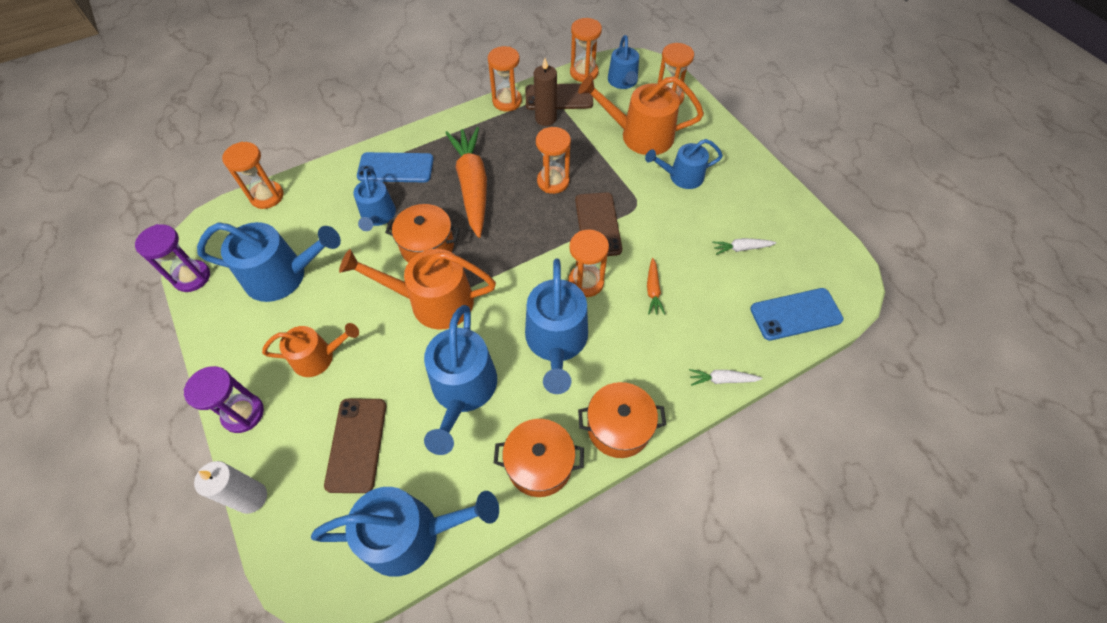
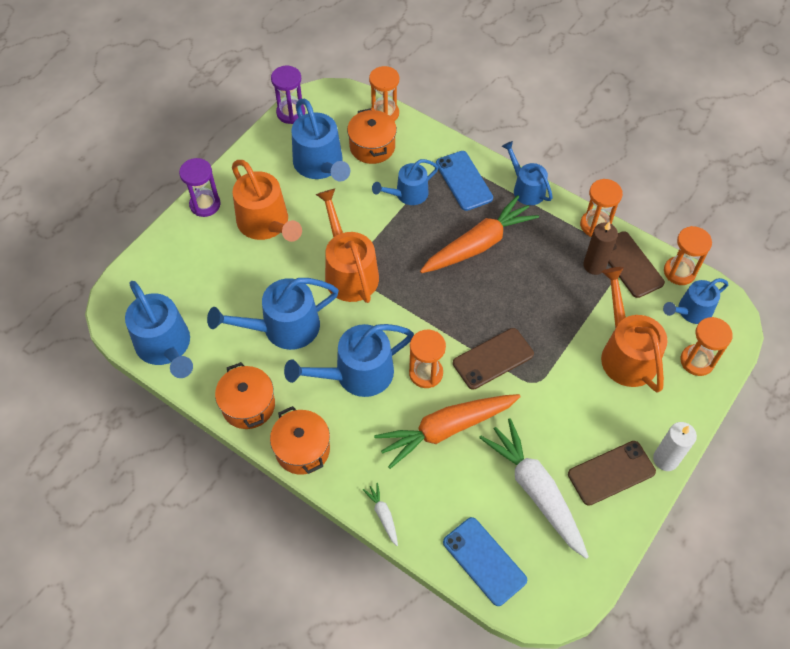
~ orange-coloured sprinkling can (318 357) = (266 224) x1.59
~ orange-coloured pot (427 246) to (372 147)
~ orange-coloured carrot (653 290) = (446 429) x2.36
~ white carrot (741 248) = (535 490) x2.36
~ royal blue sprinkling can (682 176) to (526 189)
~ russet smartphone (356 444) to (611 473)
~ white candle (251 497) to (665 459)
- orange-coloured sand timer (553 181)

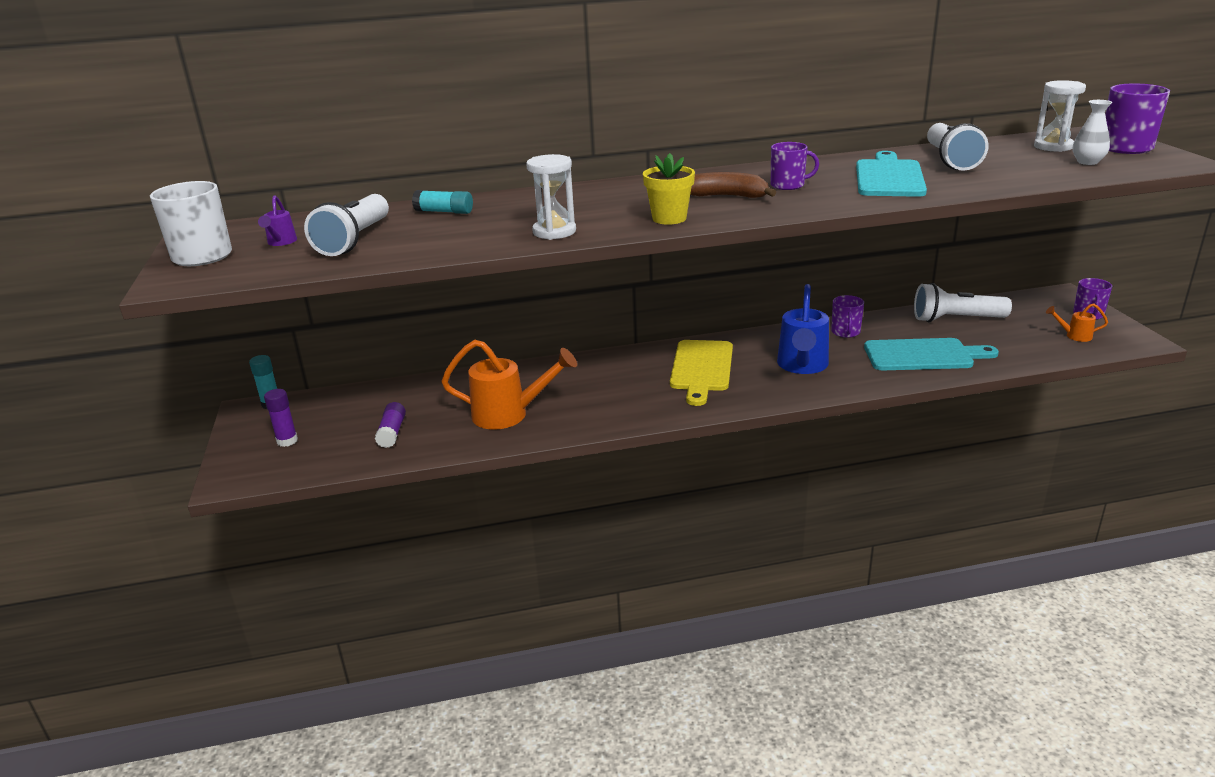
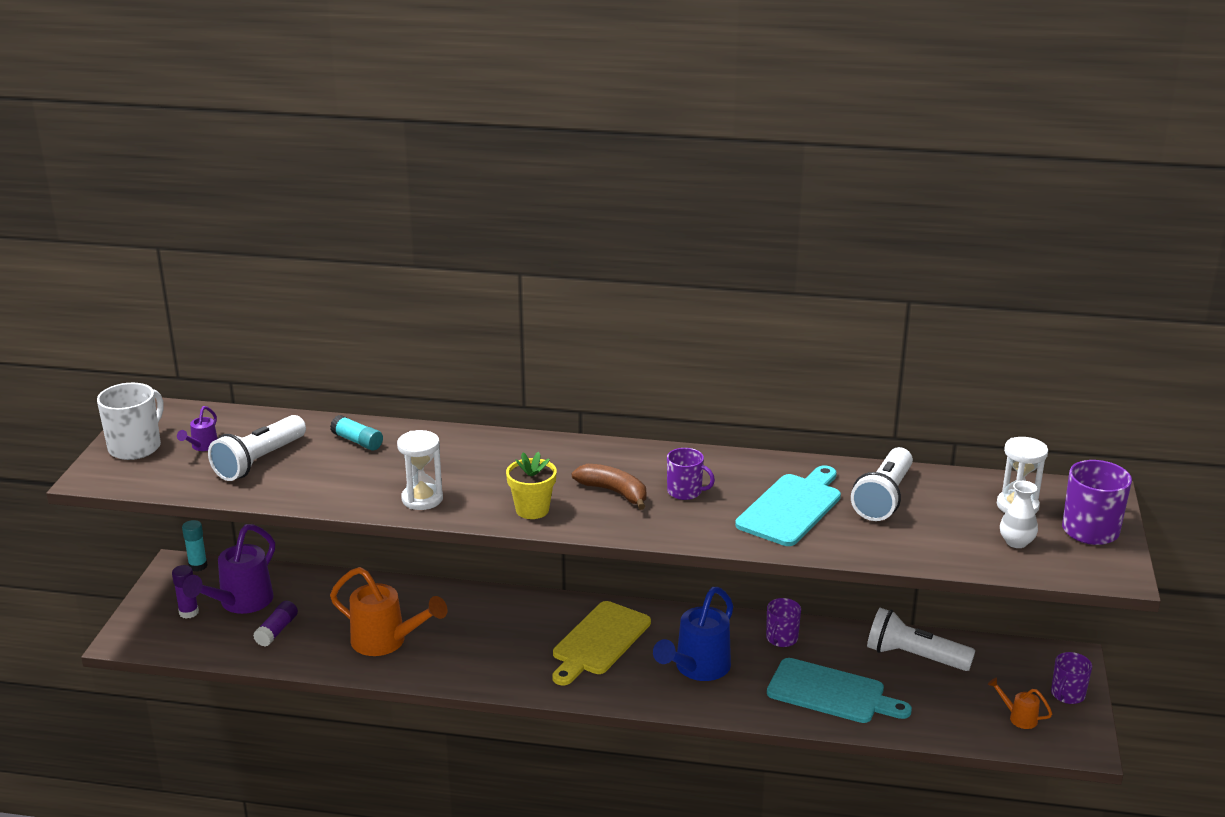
+ royal purple sprinkling can (240 603)

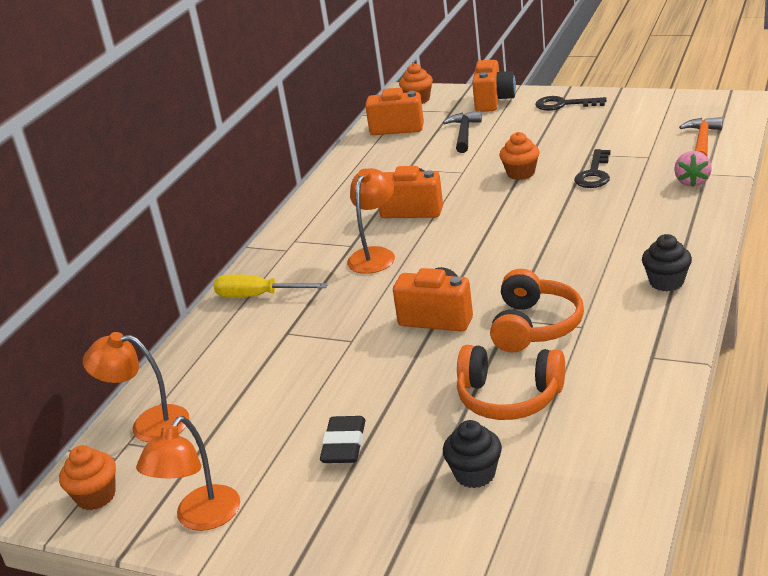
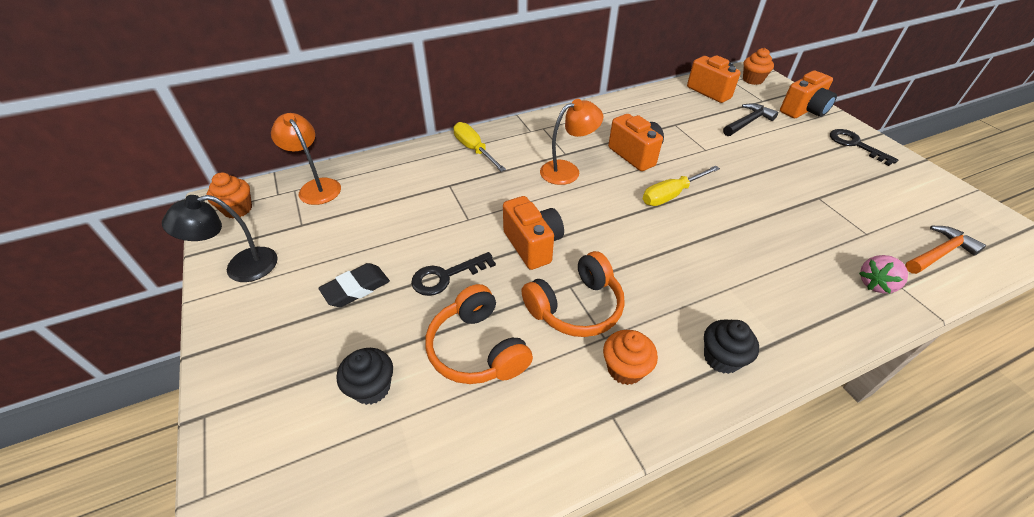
~ orange-coloured desk lamp (201 518) to black desk lamp (241 267)
~ black latchkey (594 174) to (446 276)
~ orange-coloured cupcake (520 173) to (625 369)
+ yellow flat screwdriver (671 195)

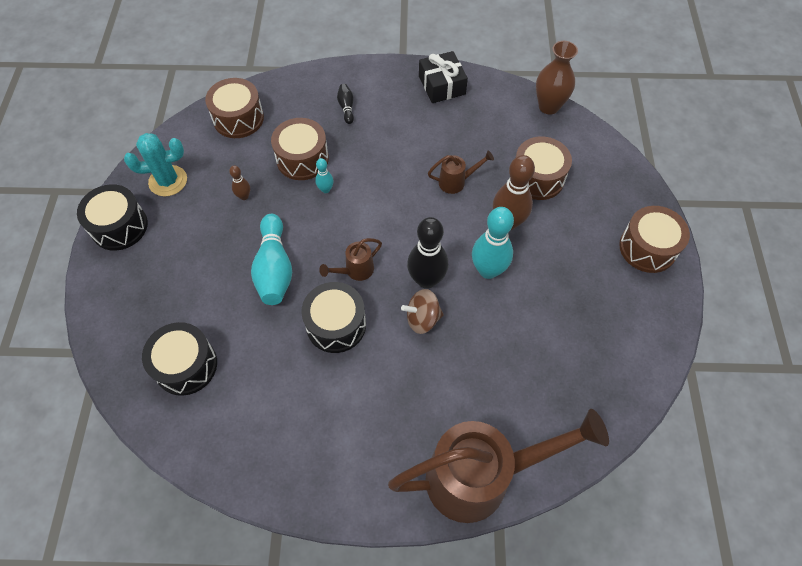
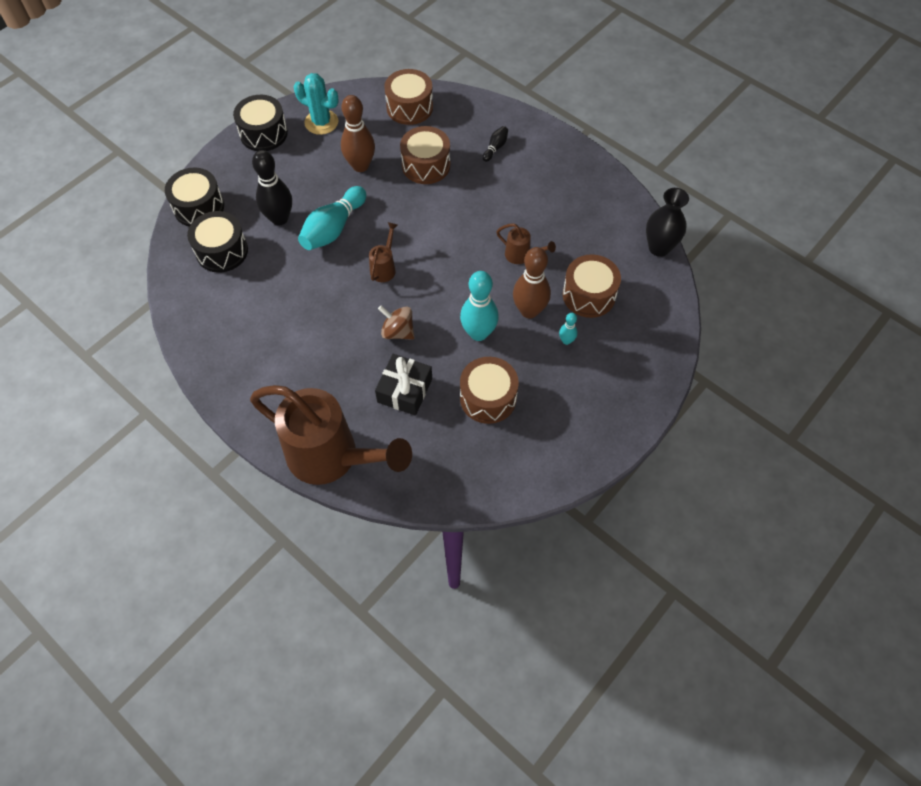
~ black toy drum (336 325) to (199 207)
~ black skittle (426 280) to (279 218)
~ russet skittle (244 196) = (360 166) x2.08
~ russet sprinkling can (355 271) = (384 267) 105 degrees clockwise
~ black present (441 85) to (404 390)
~ russet toy drum (647 248) to (488 398)
~ teal skittle (325 189) to (566 341)
~ russet vase (548 106) to black vase (659 248)

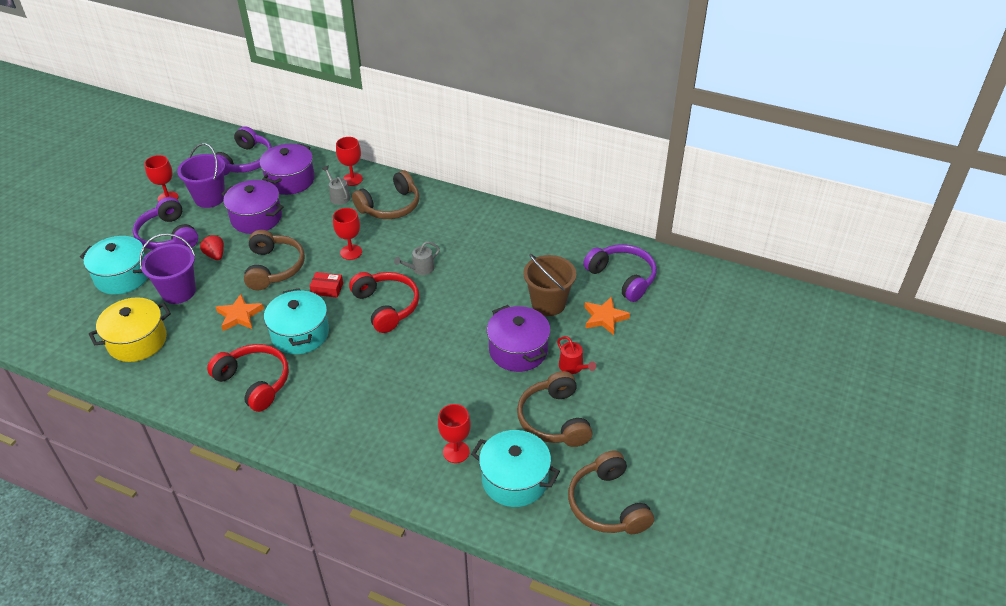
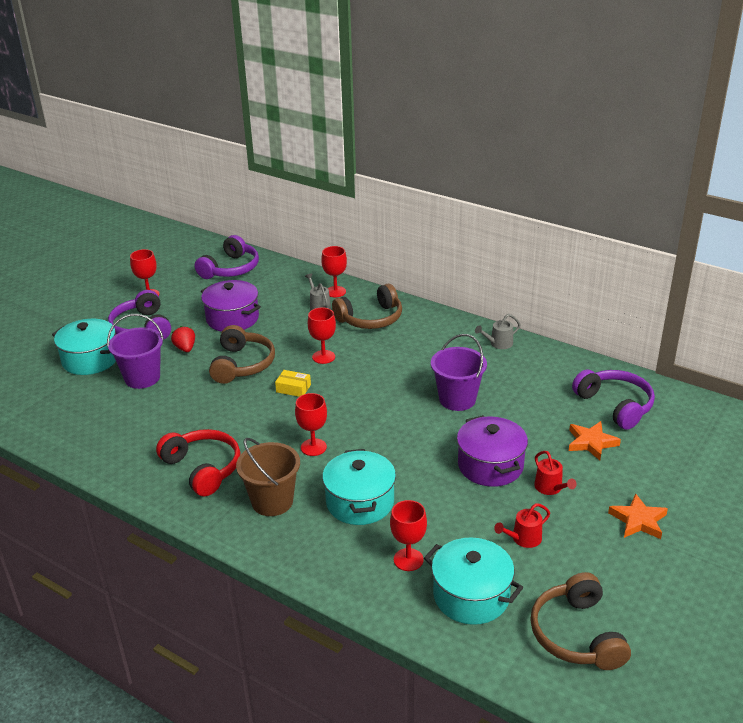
~ russet bucket (548 303) to (272 501)
~ scarlet parcel (327 289) to yellow parcel (293 388)
+ scarlet wine glass (313 447)
~ teal pot (300 334) to (360 502)
~ royal purple bucket (210 198) to (457 399)
~ grey sprinkling can (420 269) to (498 343)
~ russet headset (554 419) to scarlet sprinkling can (523 539)
~ orange-coloured five-pointed star (239 315) to (638 520)
- yellow pot (137 341)
- royal purple pot (290 180)
- scarlet headset (386 306)

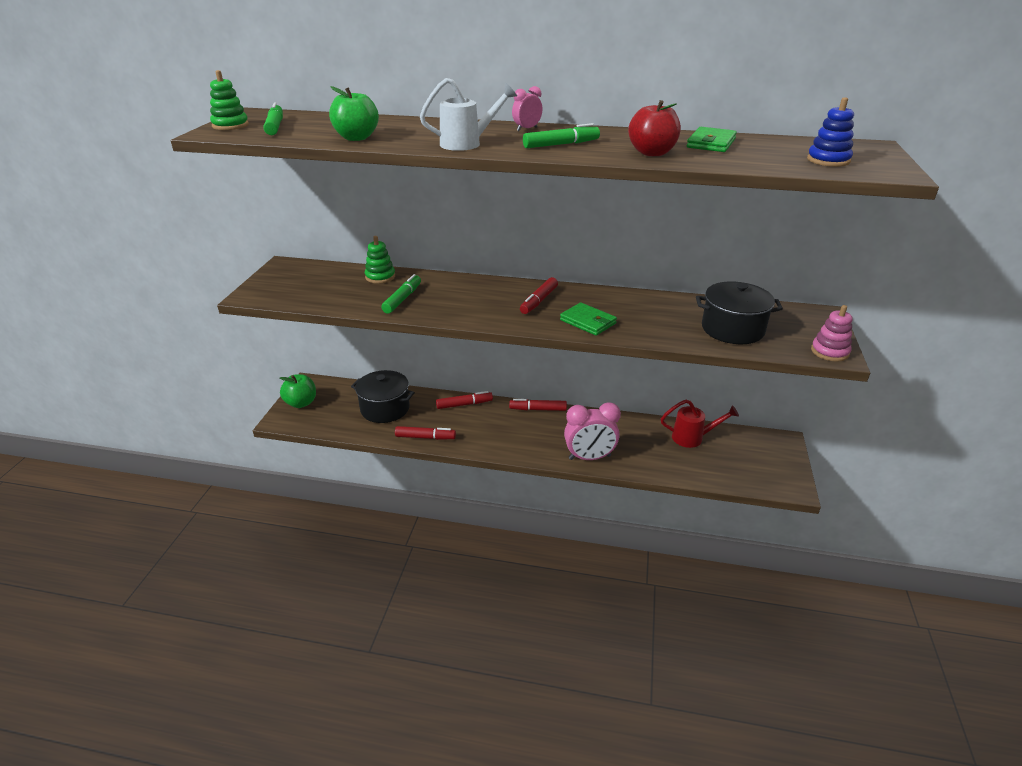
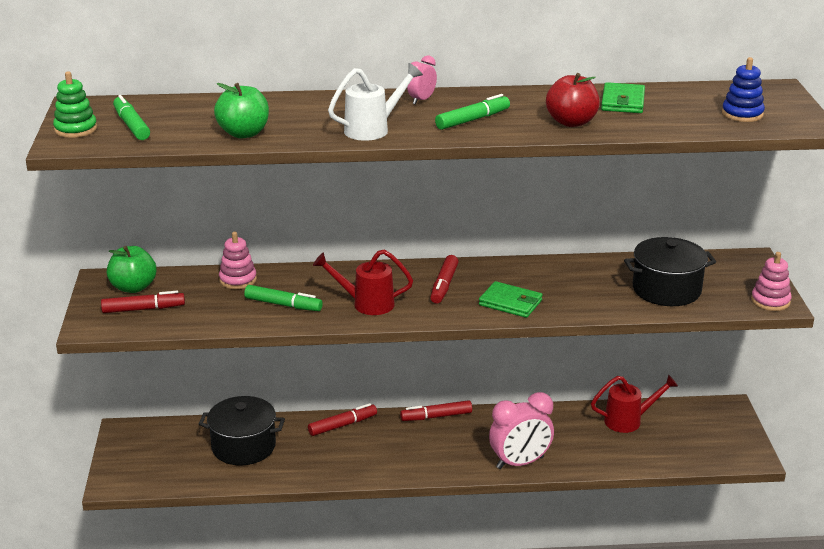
~ scarlet marker (425 437) to (143 309)
~ leaf-green toy apple (301 403) to (133 287)
~ leaf-green ring stacker (380 277) to pink ring stacker (238 280)
~ leaf-green marker (402 299) = (283 305) 105 degrees clockwise
+ scarlet sprinkling can (366 304)

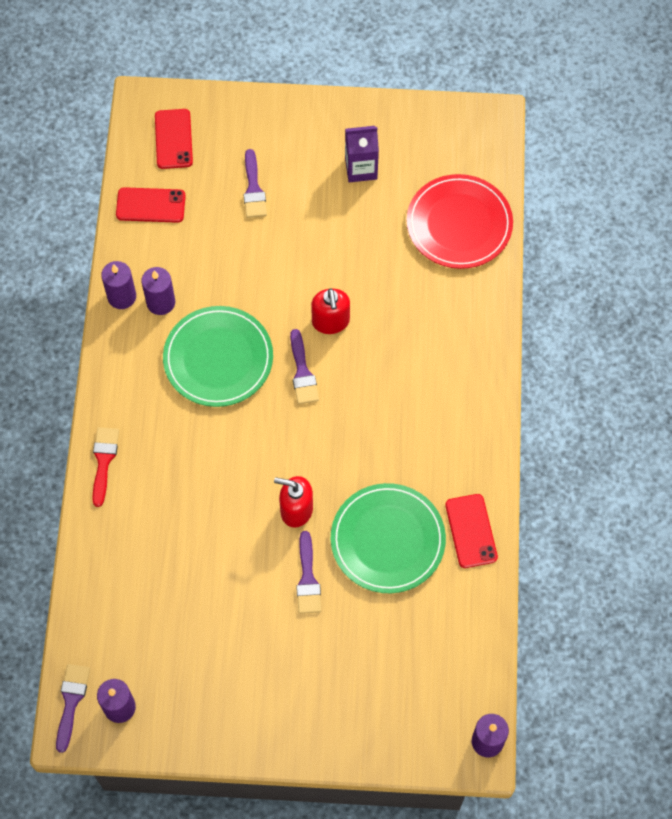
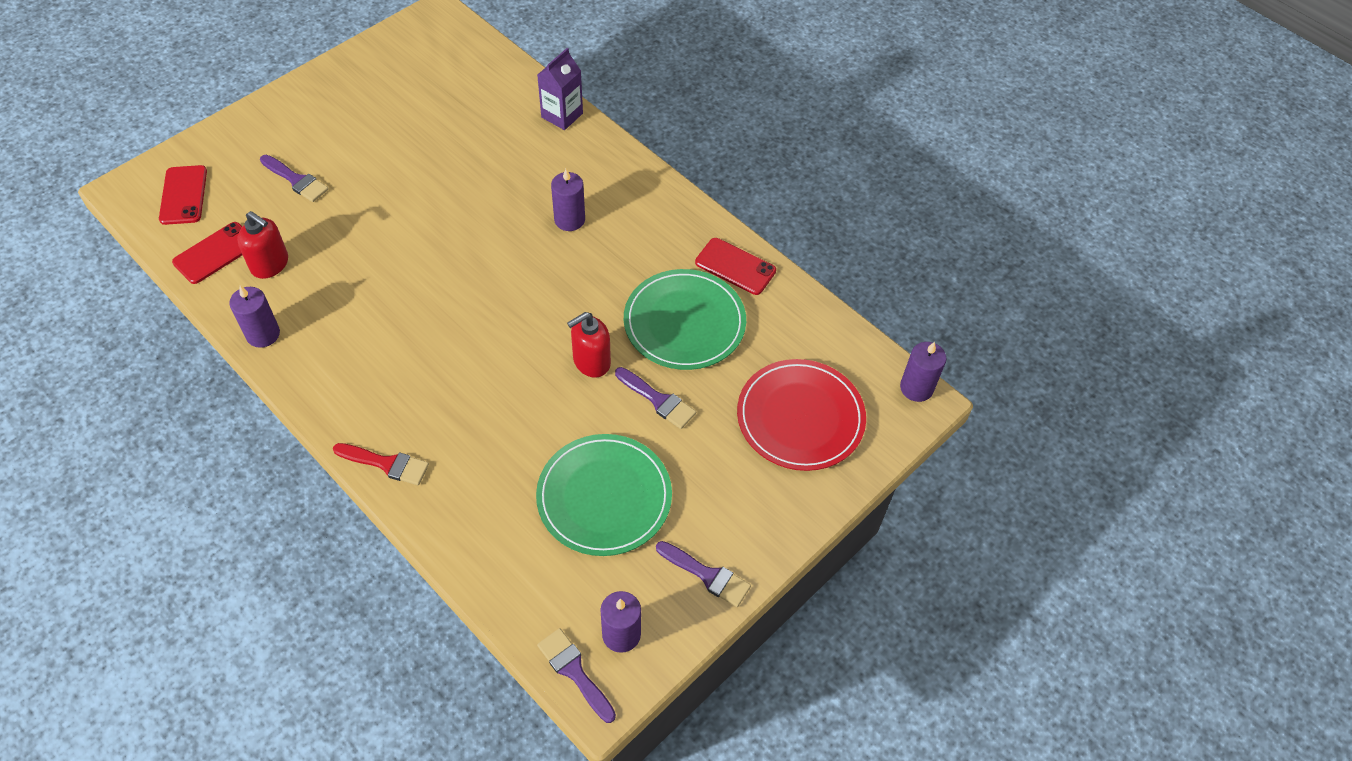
~ scarlet smartphone (173 139) = (183 195) 45 degrees clockwise
~ scarlet soap pump (330 321) to (270 264)
~ scarlet paint brush (103 461) = (386 464) 150 degrees clockwise
~ leaf-green flat dish (218 358) to (604 497)
~ royal purple milk carton (361 168) to (562 115)
~ royal purple candle (161 302) to (569 219)
~ royal purple paint brush (302 372) to (707 575)
~ scarlet flat dish (459 224) to (800 417)

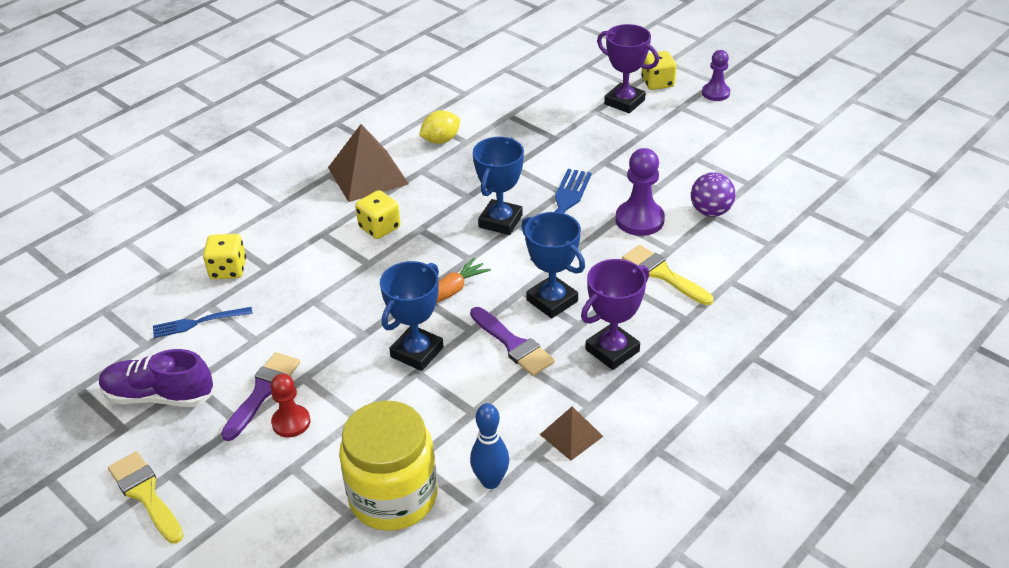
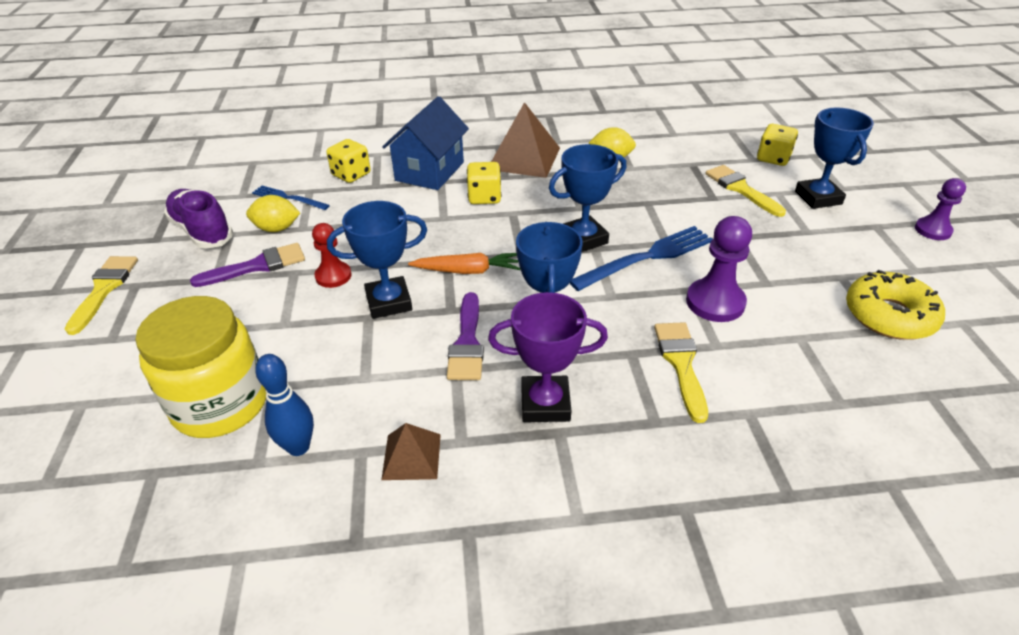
+ yellow toy lemon (277 228)
~ scarlet pawn (291 422) to (333 276)
+ royal blue cottage (429 171)
+ yellow paint brush (741 189)
~ yellow dice (657 83) to (773 158)
~ royal purple award cup (624 102) to royal blue award cup (818 198)
+ yellow glazed donut (889 316)
- royal purple play ball (710 211)

